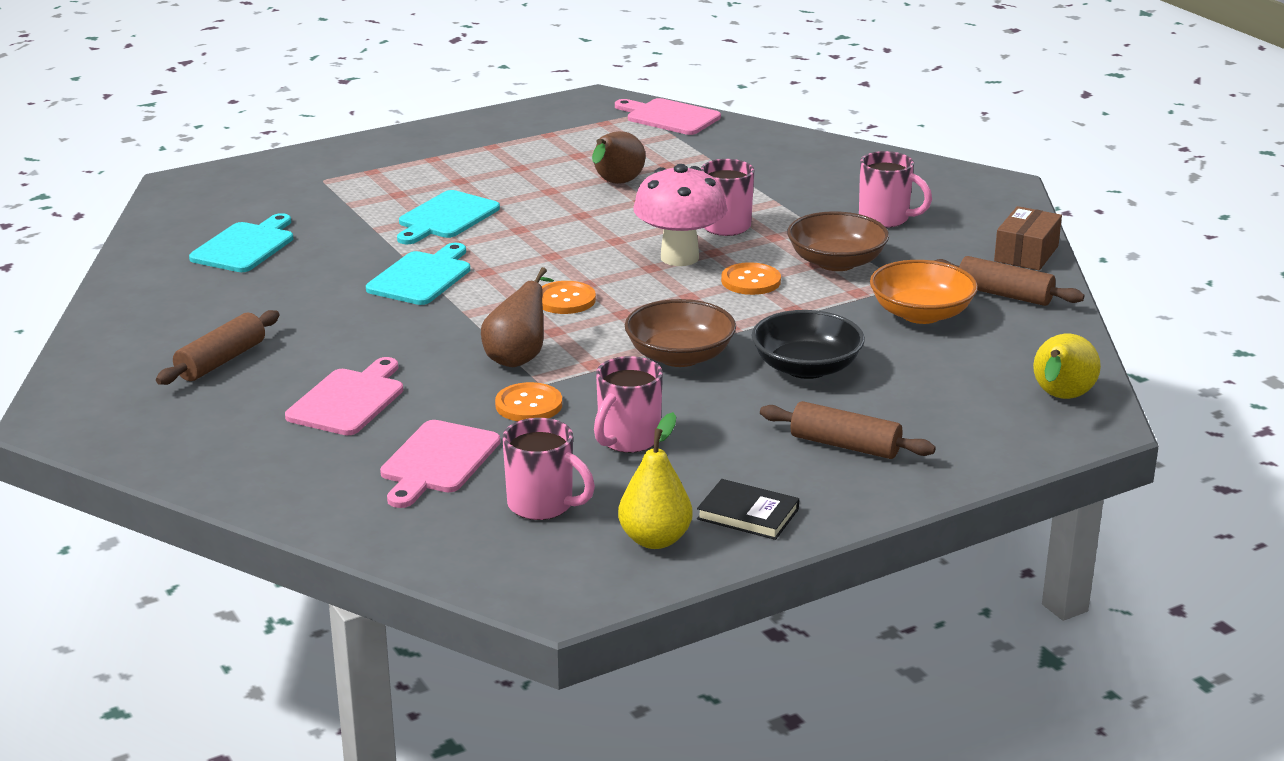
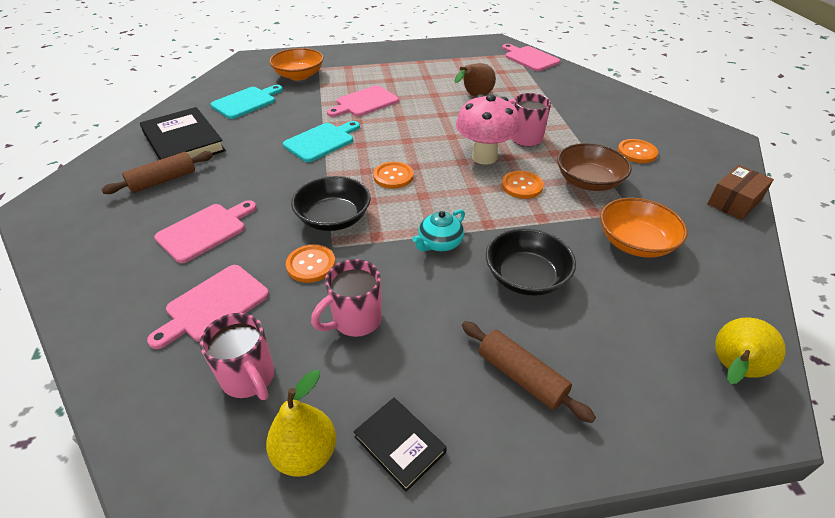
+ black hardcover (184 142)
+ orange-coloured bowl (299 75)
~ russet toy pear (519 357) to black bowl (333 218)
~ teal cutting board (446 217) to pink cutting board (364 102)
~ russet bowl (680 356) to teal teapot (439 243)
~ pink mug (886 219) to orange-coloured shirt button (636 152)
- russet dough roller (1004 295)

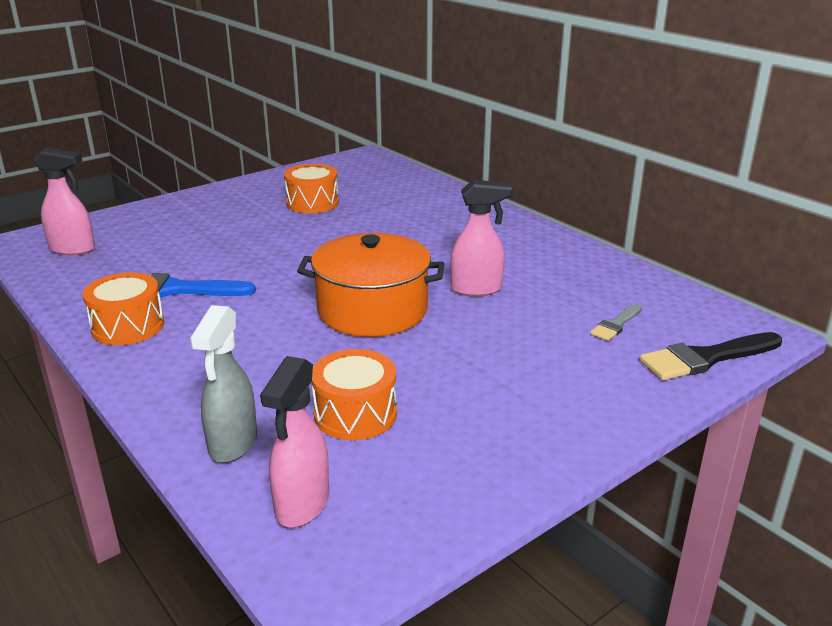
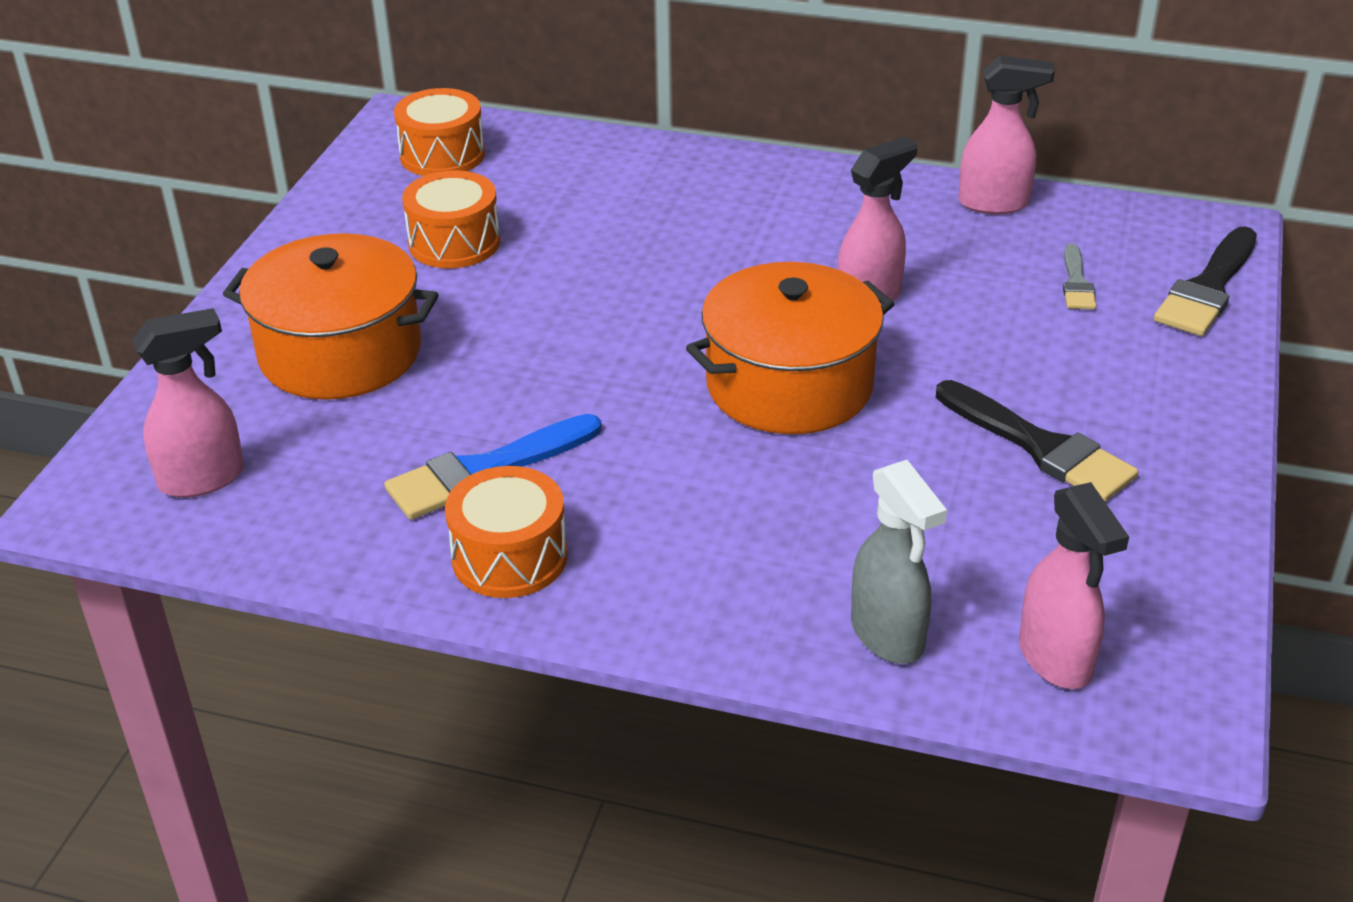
+ orange-coloured pot (340 353)
~ orange-coloured toy drum (355 414) to (442 155)
+ black paint brush (1040 447)
+ pink spray bottle (994 203)

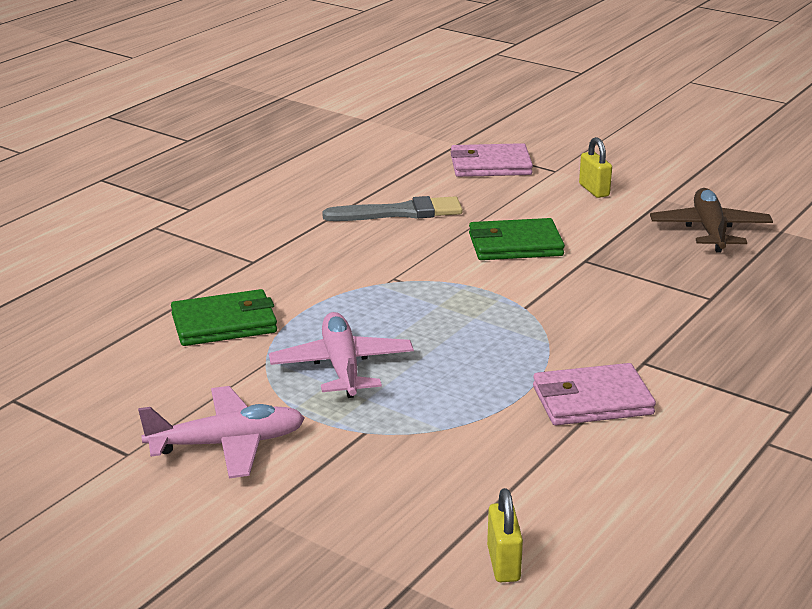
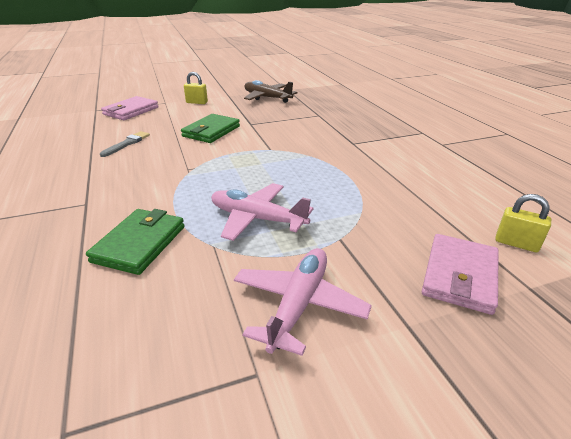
~ grey paint brush (400 212) = (127 144) x0.65
~ pink card wallet (592 400) to (459 276)

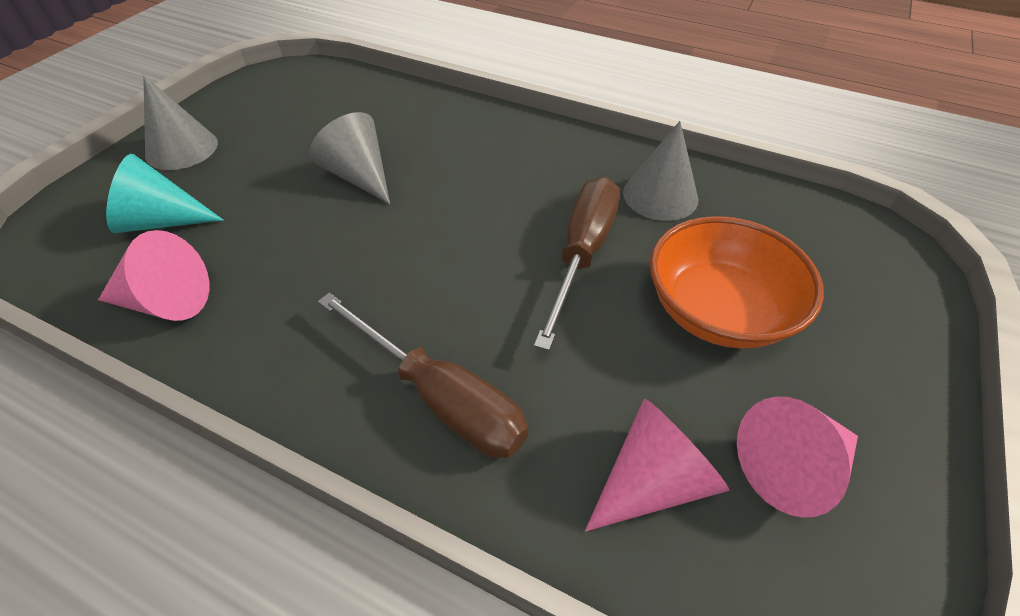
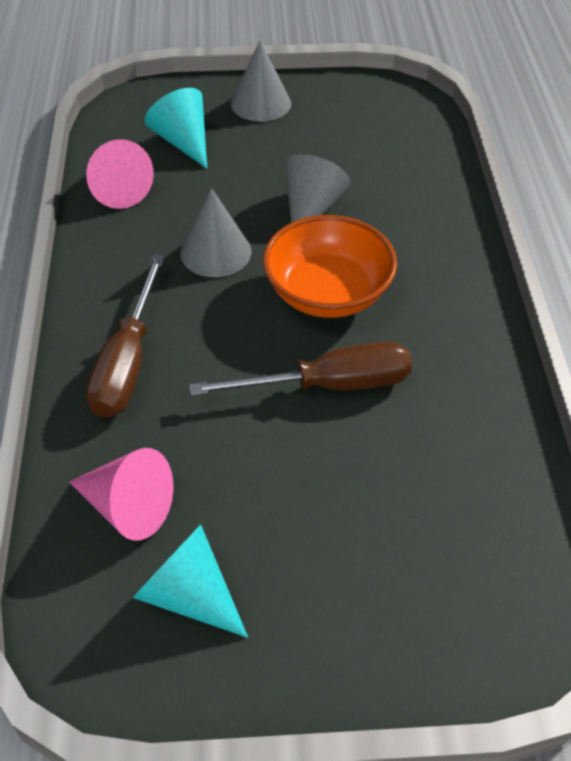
~ pink solid cone (791 467) to teal solid cone (189 594)
~ grey solid cone (660 195) to (216 252)
~ orange-coloured bowl (718 311) to (327 293)

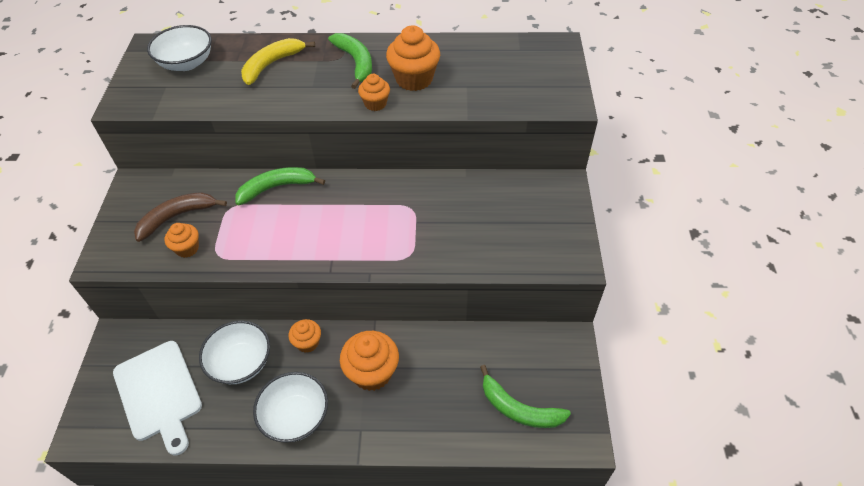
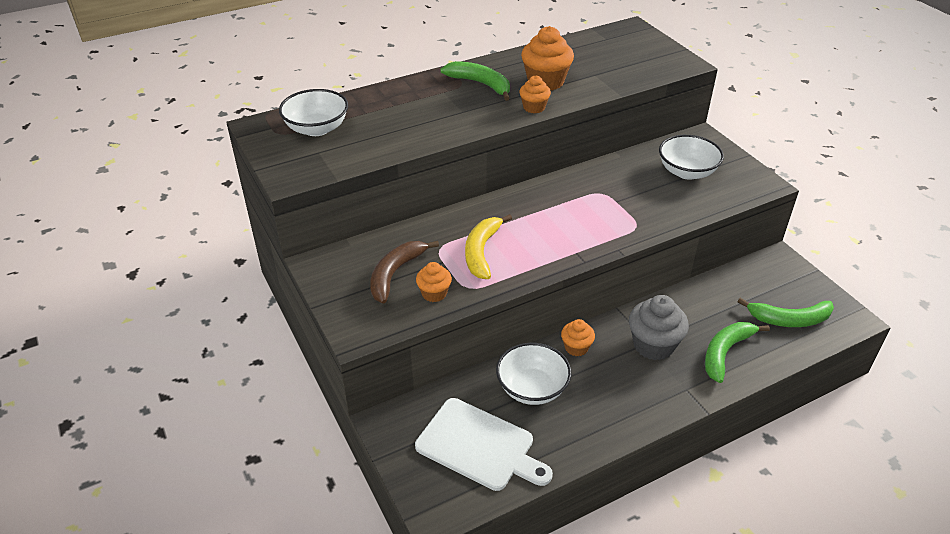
~ yellow banana (272 64) to (481 252)
~ orange-coloured cupcake (372 372) to grey cupcake (653 345)
~ white bowl (295 416) to (687 172)
~ leaf-green banana (277 188) to (725 352)

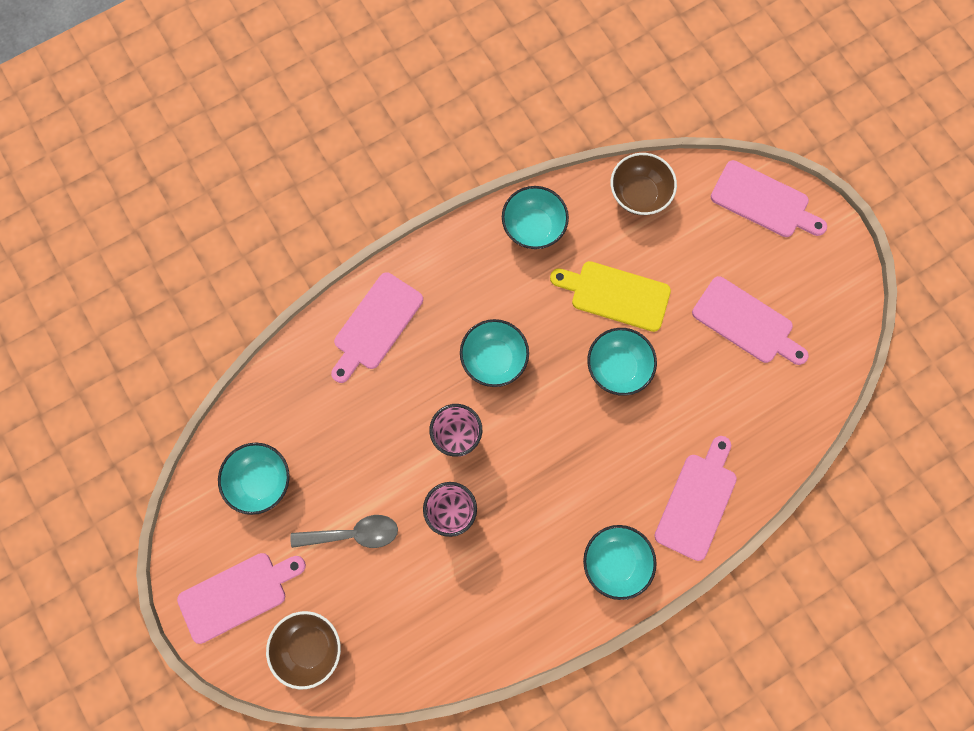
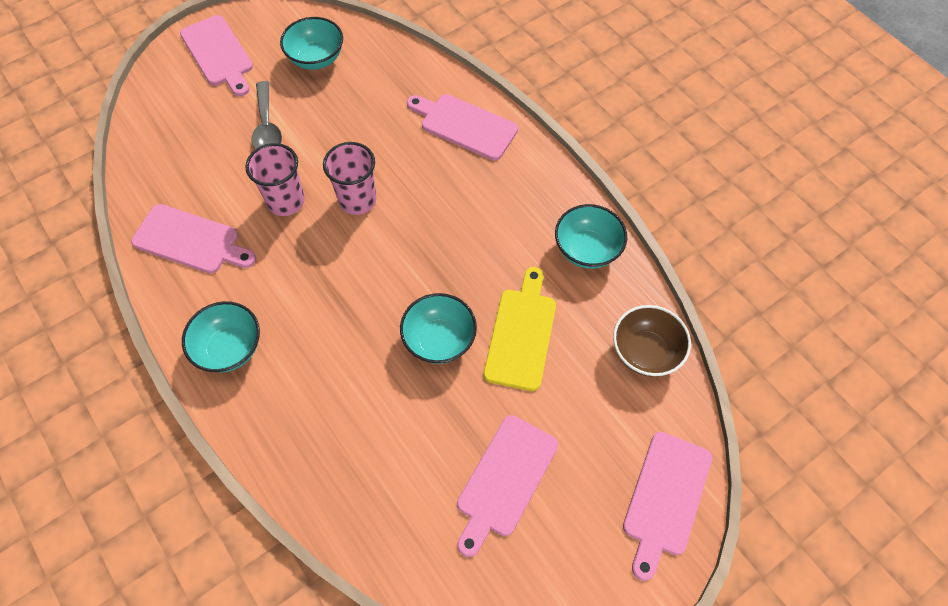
~ pink cutting board (697 501) to (190 241)
- russet bowl (309 645)
- teal bowl (494 358)

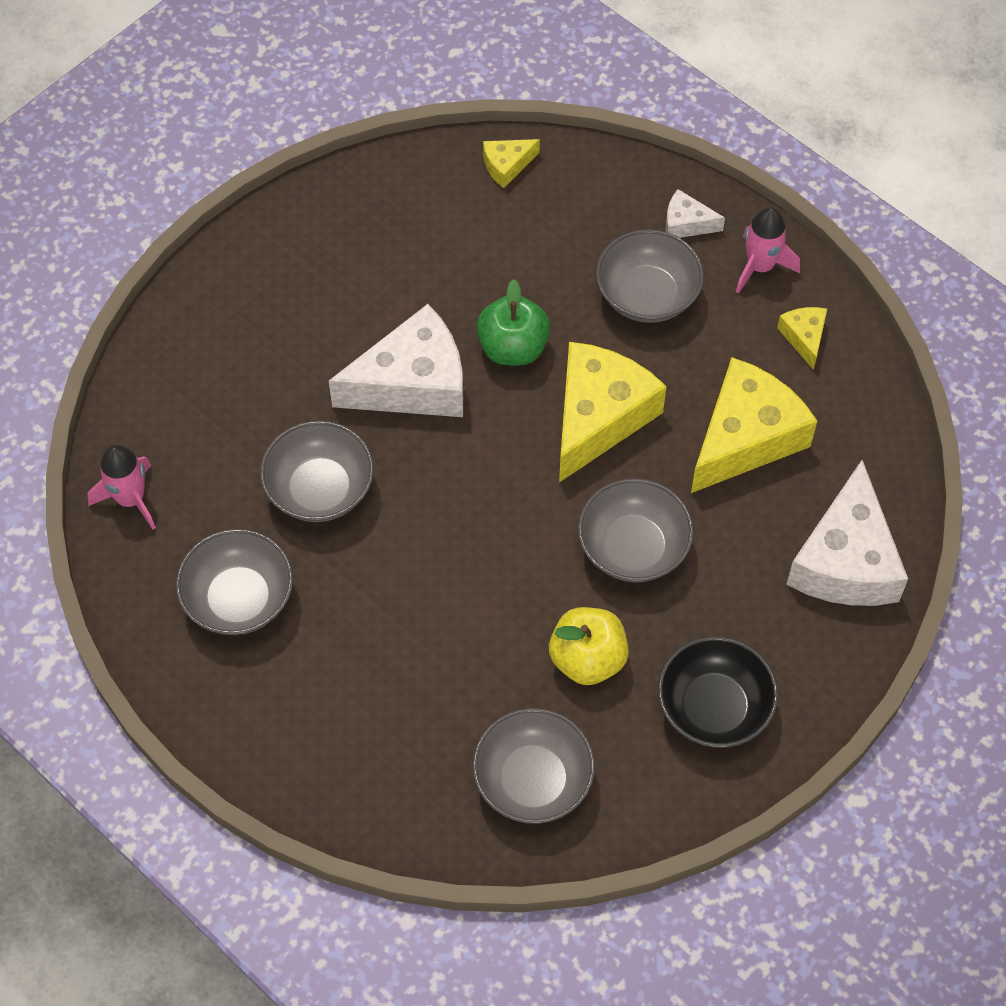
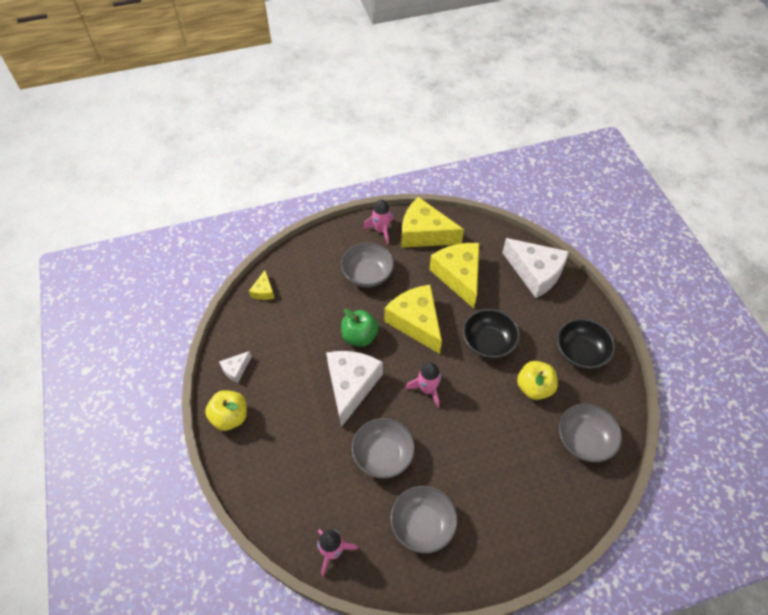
+ yellow toy apple (230 417)
~ white cheese (686 223) to (236 369)
~ yellow cheese (804 337) = (424 233) x2.18
+ pink rocket (427 389)
~ grey bowl (633 547) to black bowl (488 342)

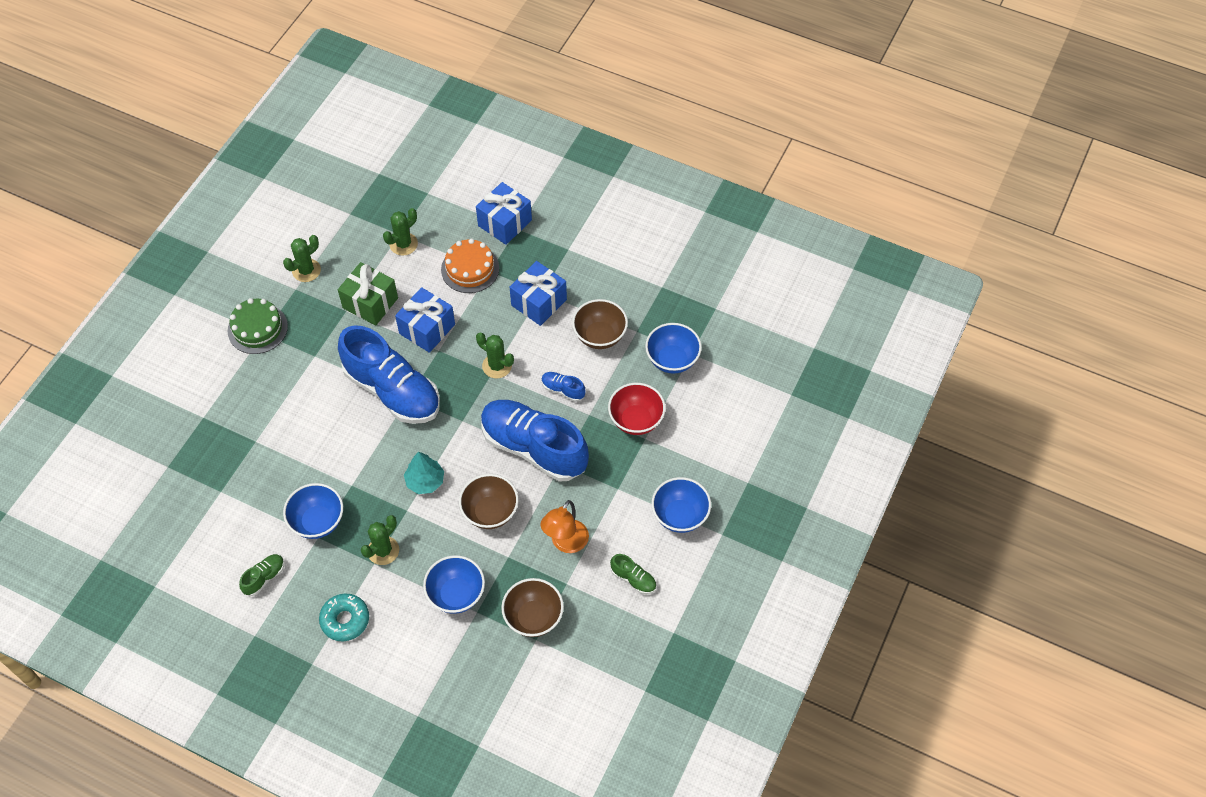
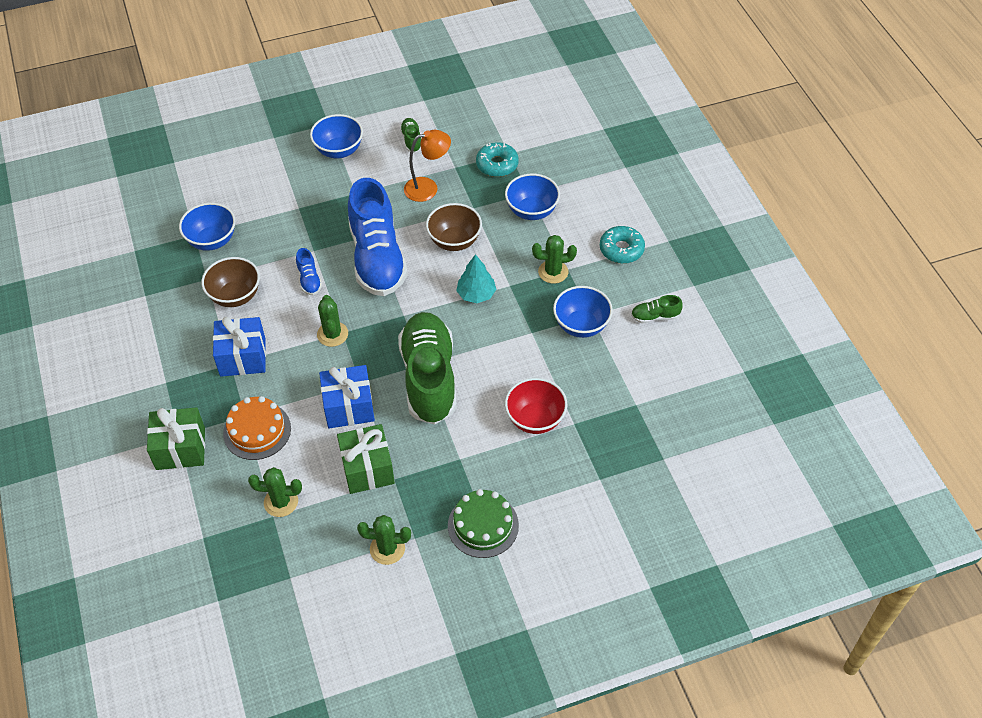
~ royal blue present (505 223) to leaf-green present (180 448)
~ royal blue lace-up shoe (392 391) to leaf-green lace-up shoe (429 378)
~ russet bowl (533 617) to teal glazed donut (497 164)
~ scarlet bowl (636 420) to (535 419)

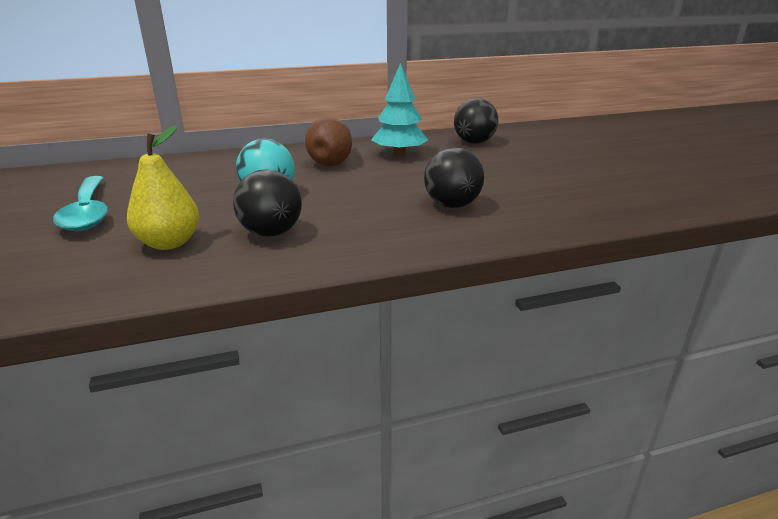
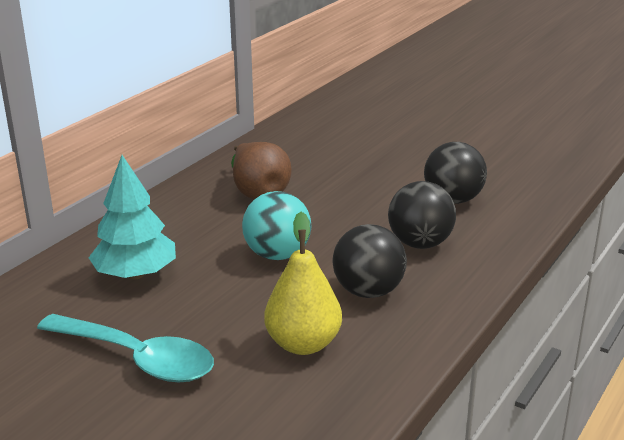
~ teal toy tree (399 154) to (135 274)
~ black play ball (474 142) to (420 243)

